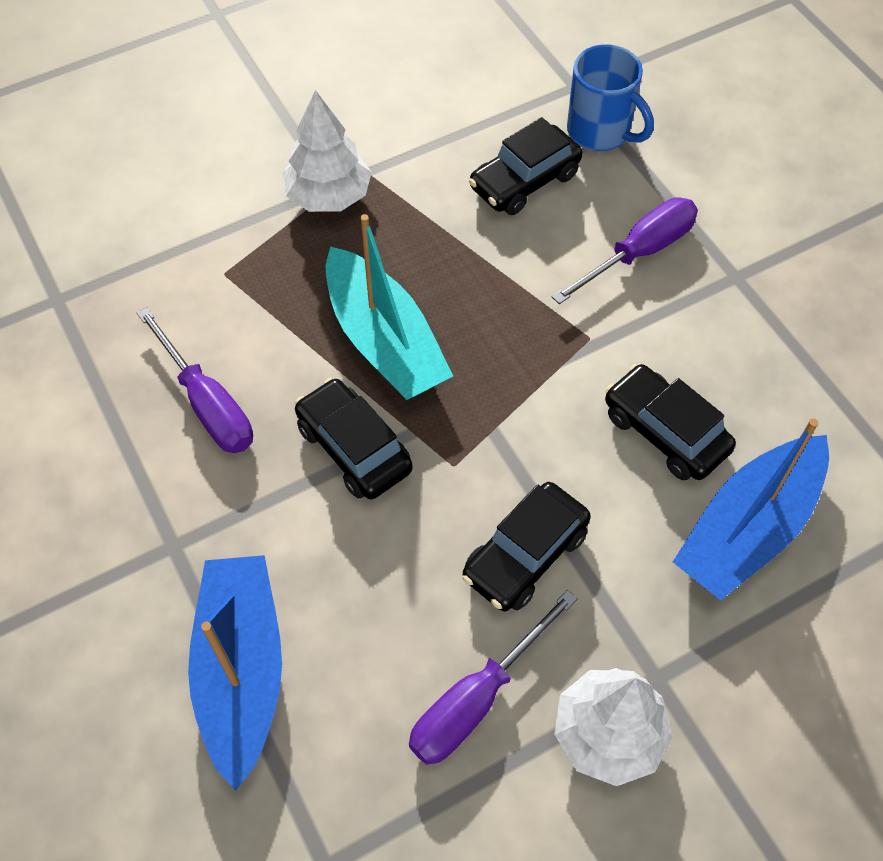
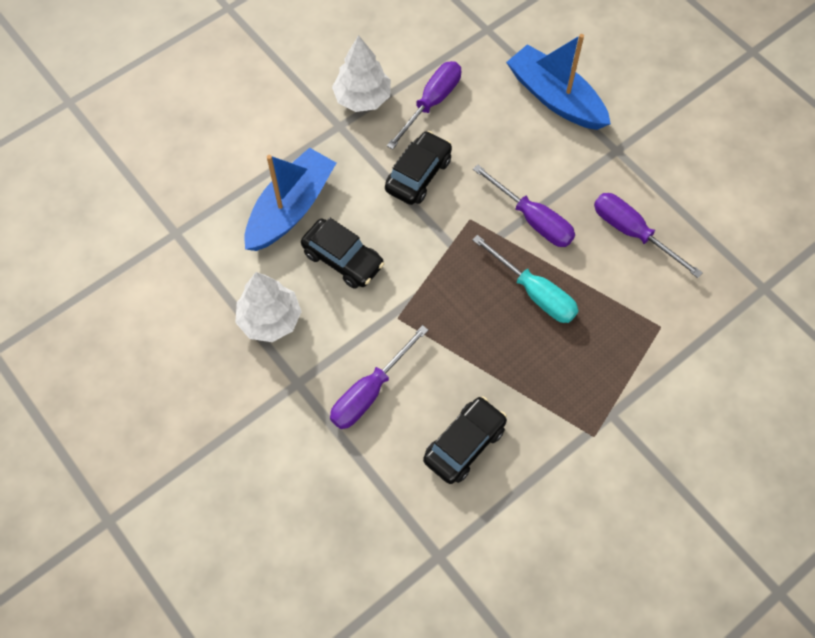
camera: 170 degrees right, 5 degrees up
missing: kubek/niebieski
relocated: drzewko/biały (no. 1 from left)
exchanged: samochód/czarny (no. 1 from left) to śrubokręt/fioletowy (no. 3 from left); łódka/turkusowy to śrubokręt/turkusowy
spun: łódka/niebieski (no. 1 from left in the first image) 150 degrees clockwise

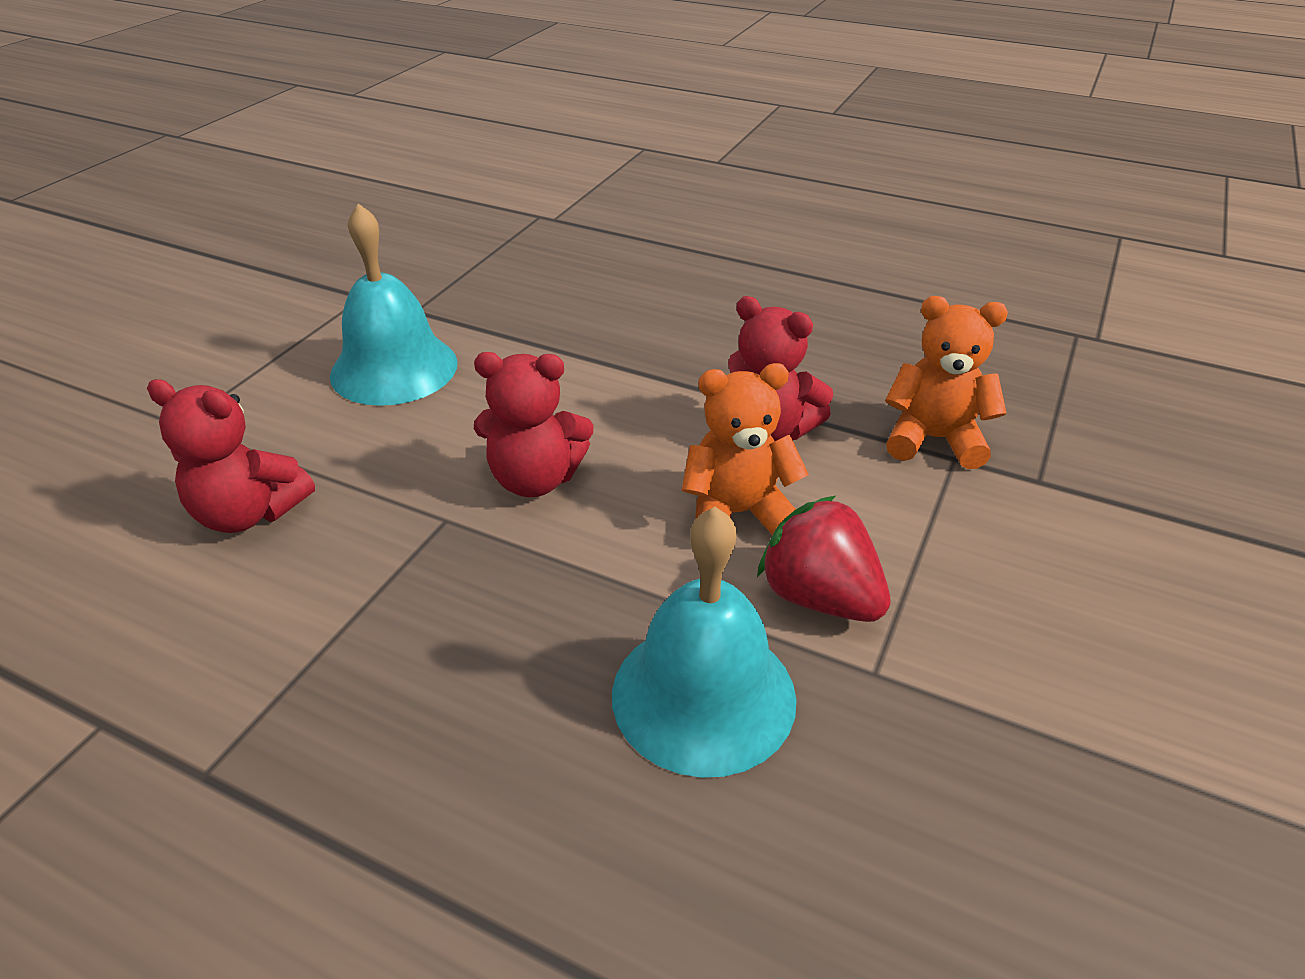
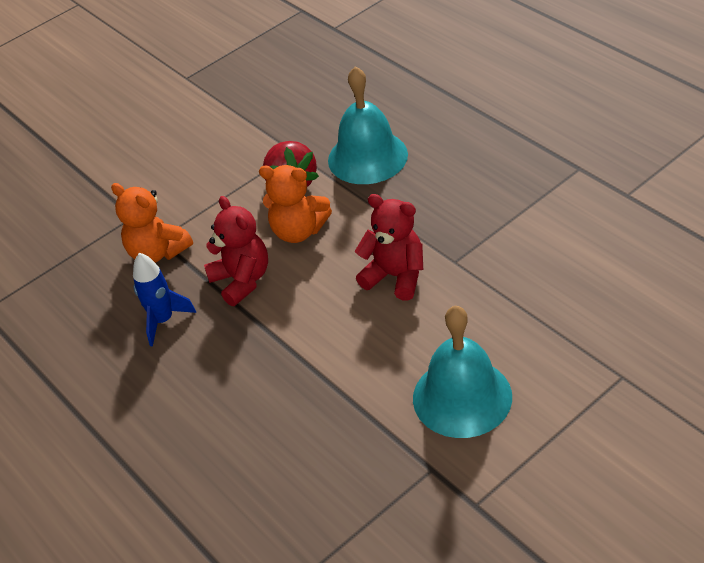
camera: 150 degrees left, 5 degrees up
missing: miś/czerwony (no. 1 from left)
appeared: rakieta/niebieski

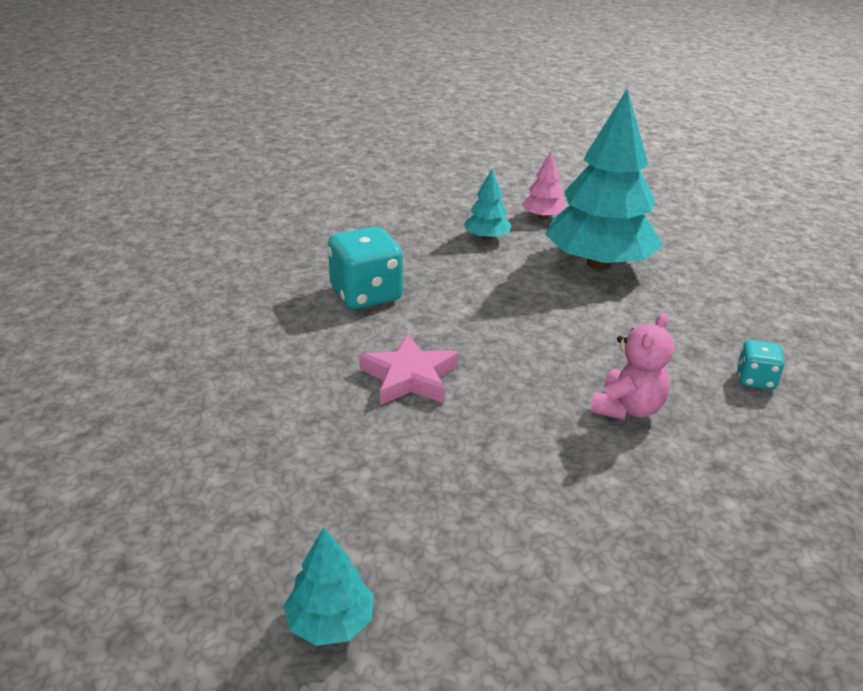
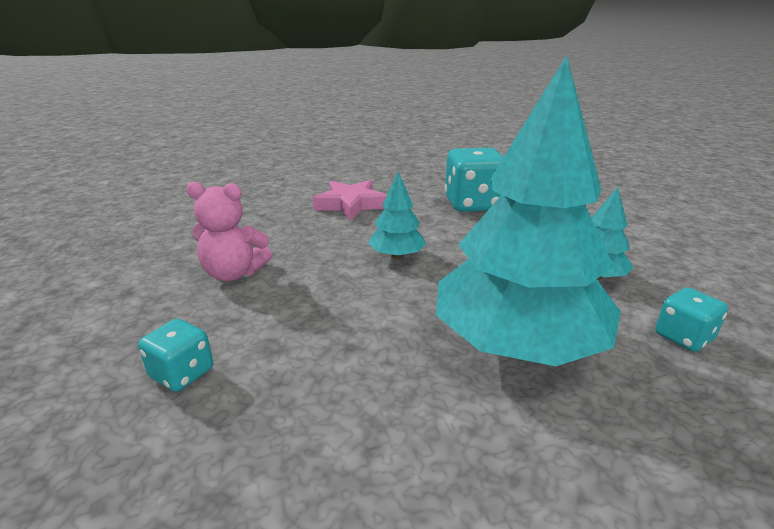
camera: 110 degrees right, 5 degrees down
relocated: drzewko/turkusowy (no. 1 from left)
exchanged: drzewko/różowy to kostka do gry/turkusowy (no. 3 from left)
spun: miś/różowy 45 degrees counterclockwise

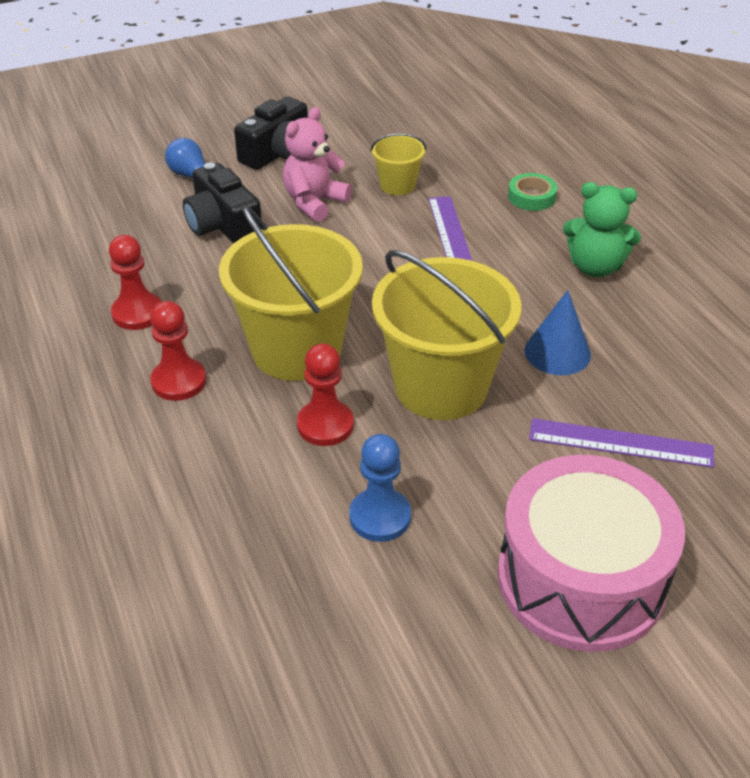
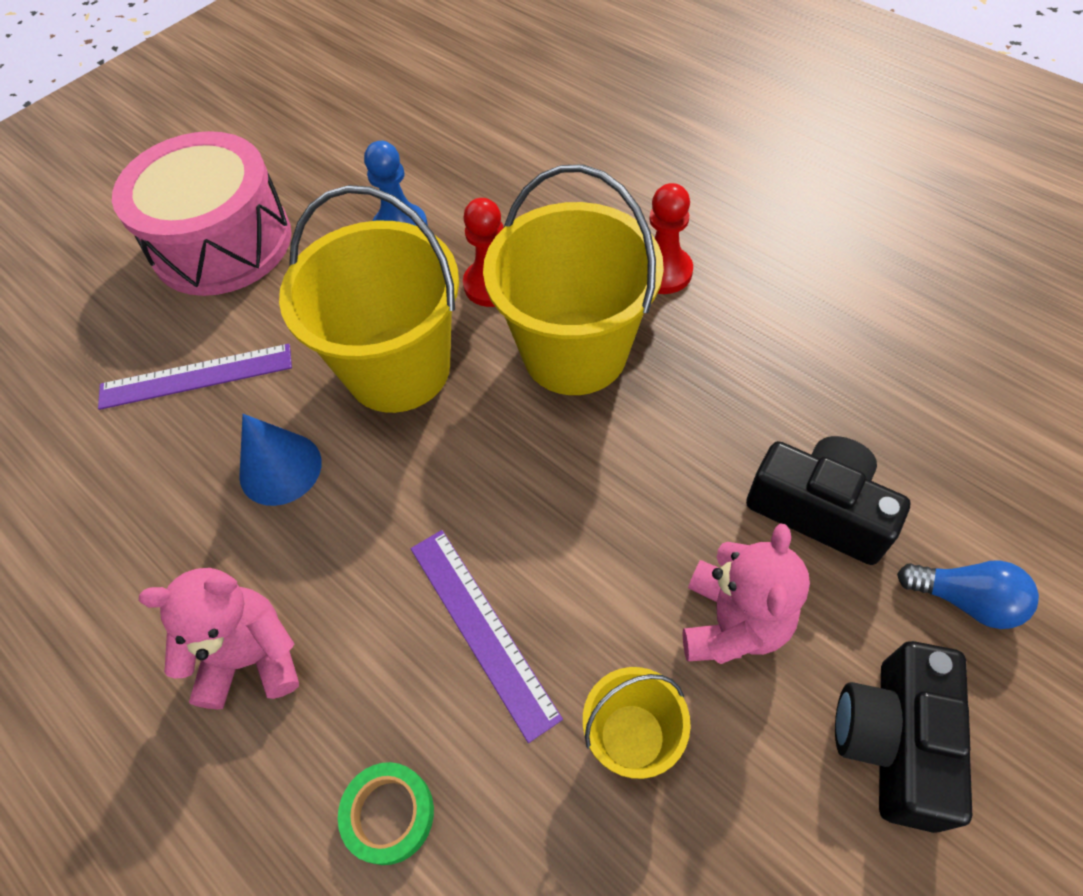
camera: 160 degrees right, 15 degrees up
missing: pionek/czerwony (no. 1 from left)
colour: miś/zielony to miś/różowy (no. 1 from left)

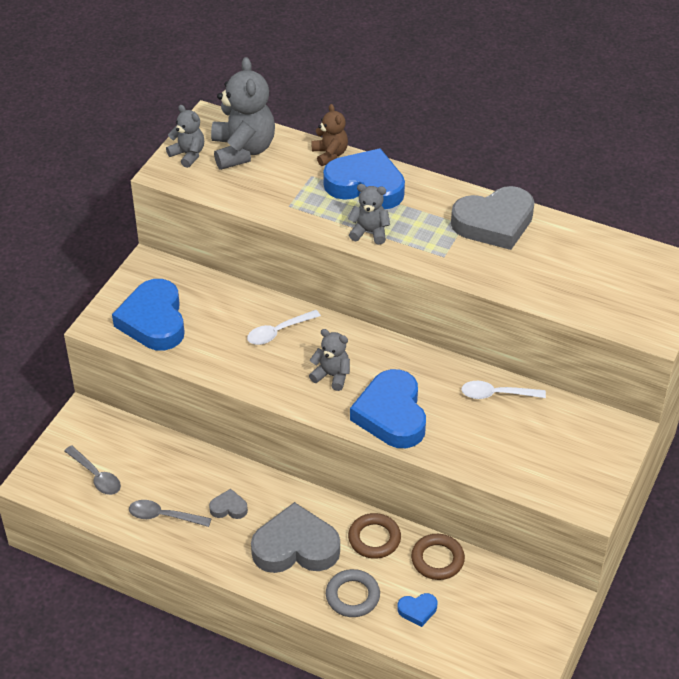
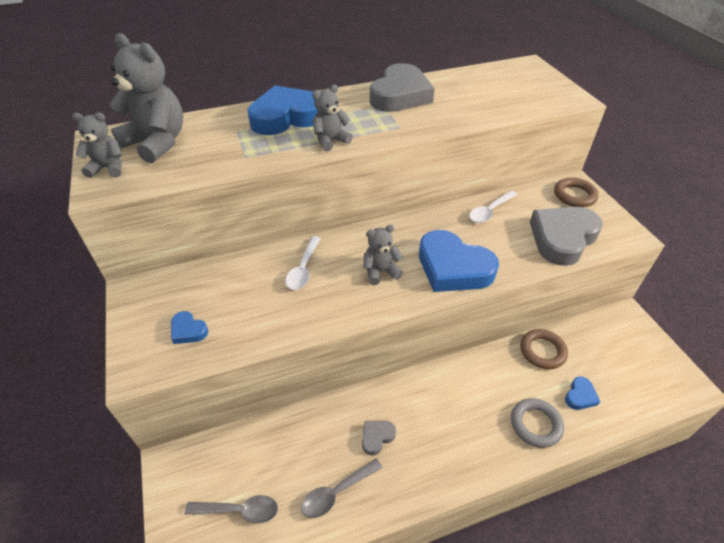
camera: 45 degrees left, 0 degrees up
missing: miś/brązowy
relocated: serce/szary (no. 2 from left in the first image) to serce/szary (no. 3 from left); pierścień/brązowy (no. 1 from left in the first image) to pierścień/brązowy (no. 2 from left)
size: serce/niebieski (no. 1 from left) x0.44

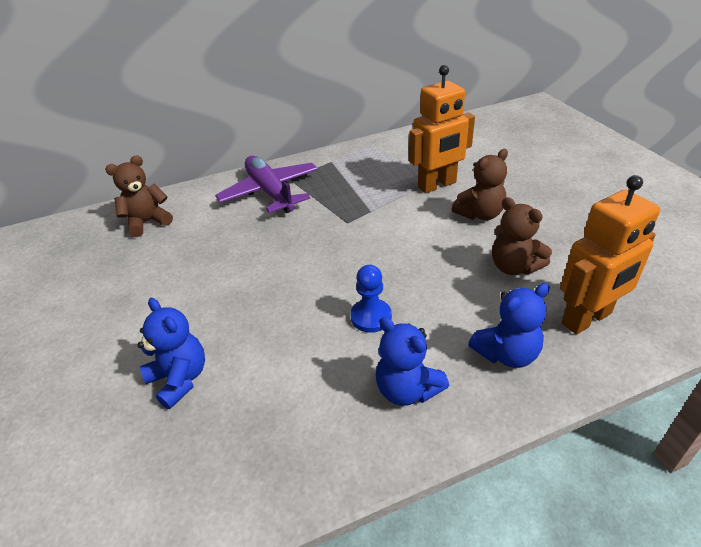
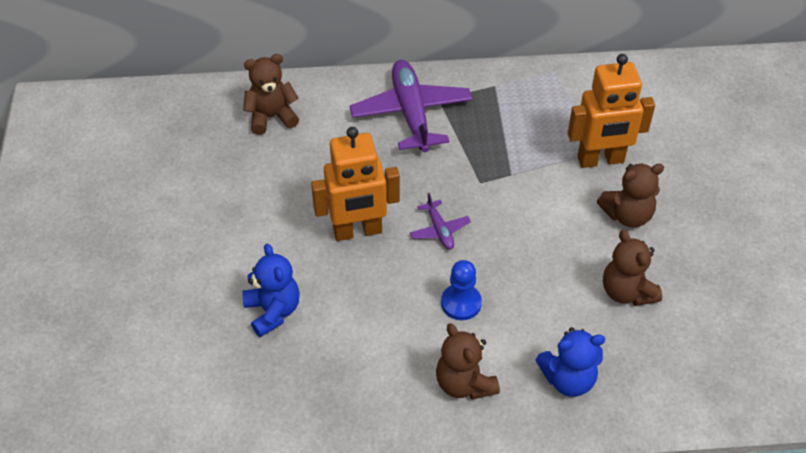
camera: 15 degrees right, 10 degrees up
appeared: samolot/fioletowy (no. 2 from left)
relocated: robot/pomarańczowy (no. 2 from left in the first image) to robot/pomarańczowy (no. 1 from left)
colour: miś/niebieski (no. 2 from left) to miś/brązowy (no. 2 from left)

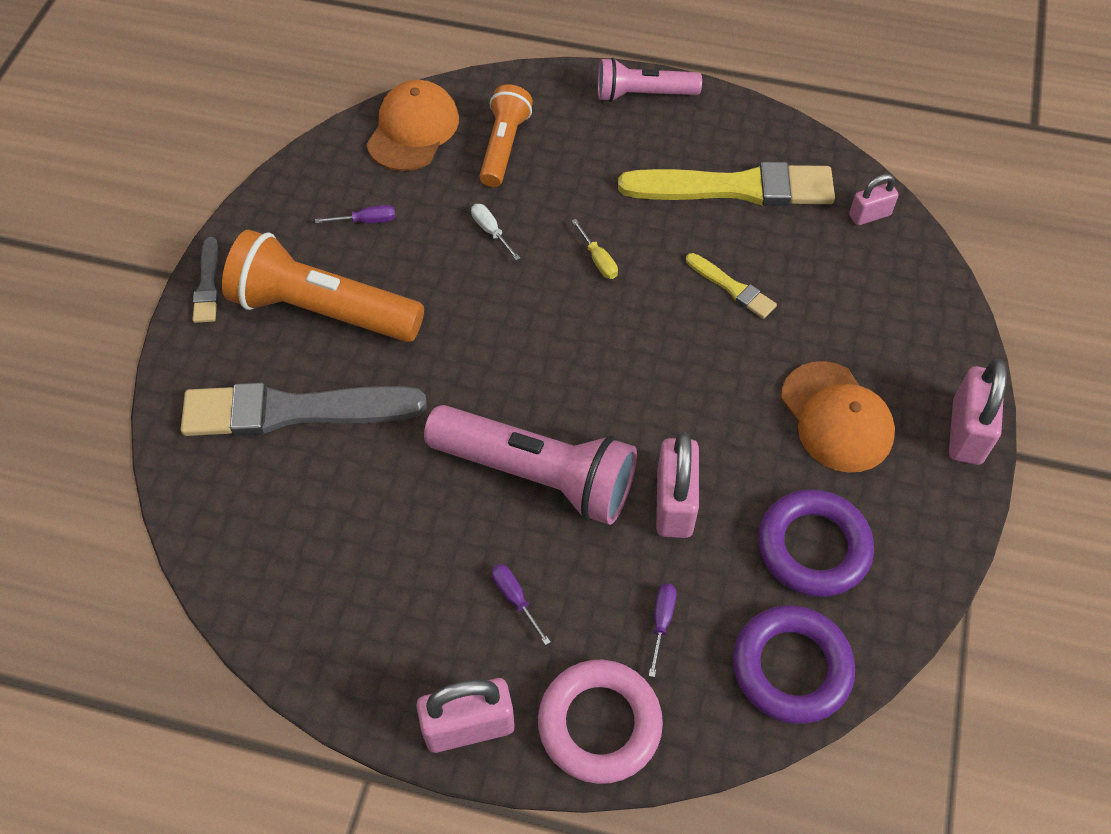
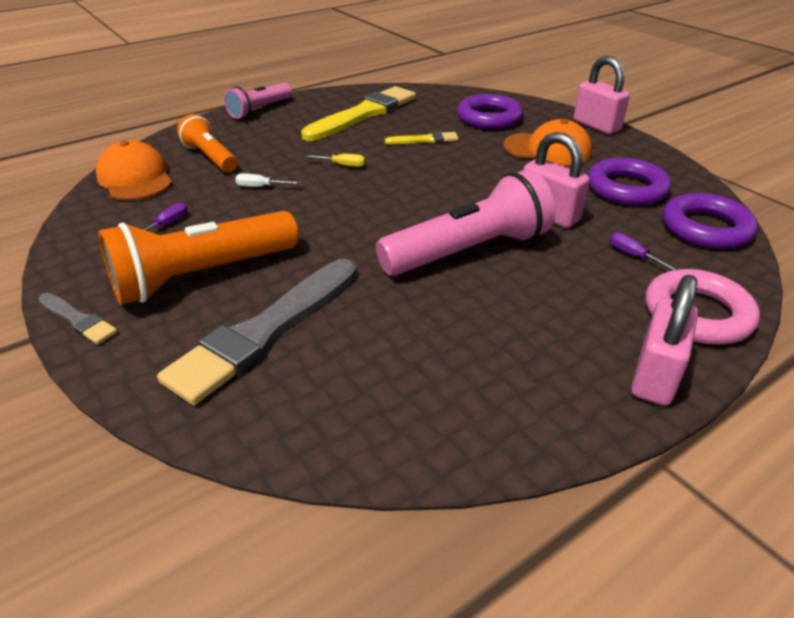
camera: 50 degrees left, 20 degrees down
missing: śrubokręt/fioletowy (no. 2 from left); kłódka/różowy (no. 3 from left)
appeared: pierścień/fioletowy (no. 1 from left)

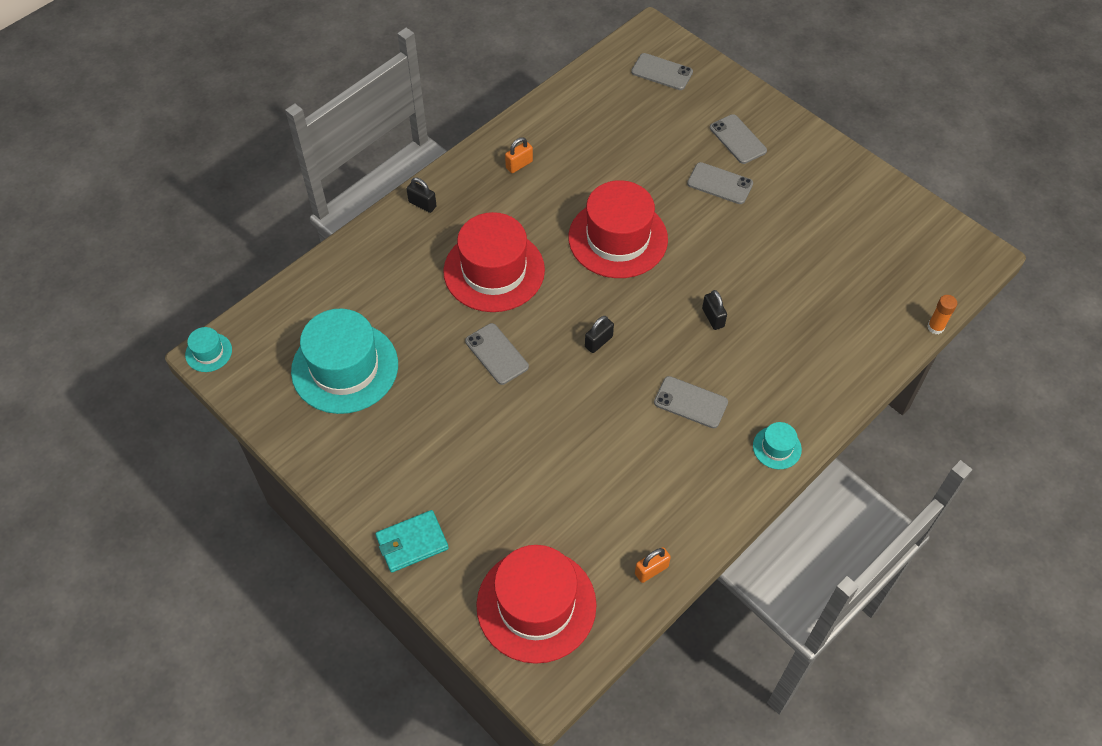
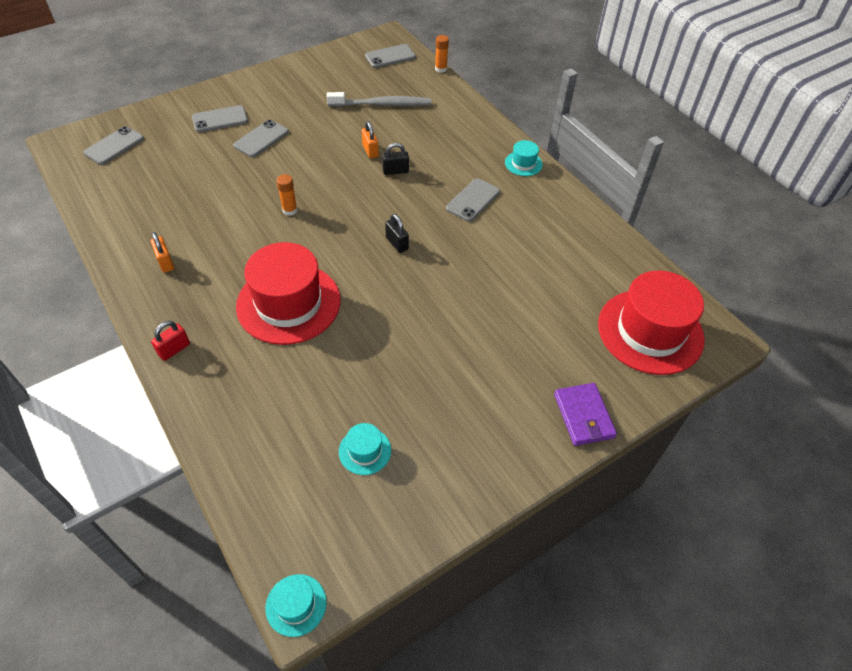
camera: 80 degrees left, 5 degrees down
appeared: szczoteczka do zębów/szary
relocated: telefon/szary (no. 1 from left in the first image) to telefon/szary (no. 4 from left); kłódka/pomarańczowy (no. 2 from left)
exchanged: kapelusz/czerwony (no. 3 from left) to klej w sztyfcie/pomarańczowy (no. 1 from left)
colour: portfel/turkusowy to portfel/fioletowy; kłódka/czarny (no. 1 from left) to kłódka/czerwony
size: kapelusz/turkusowy (no. 2 from left) x0.44

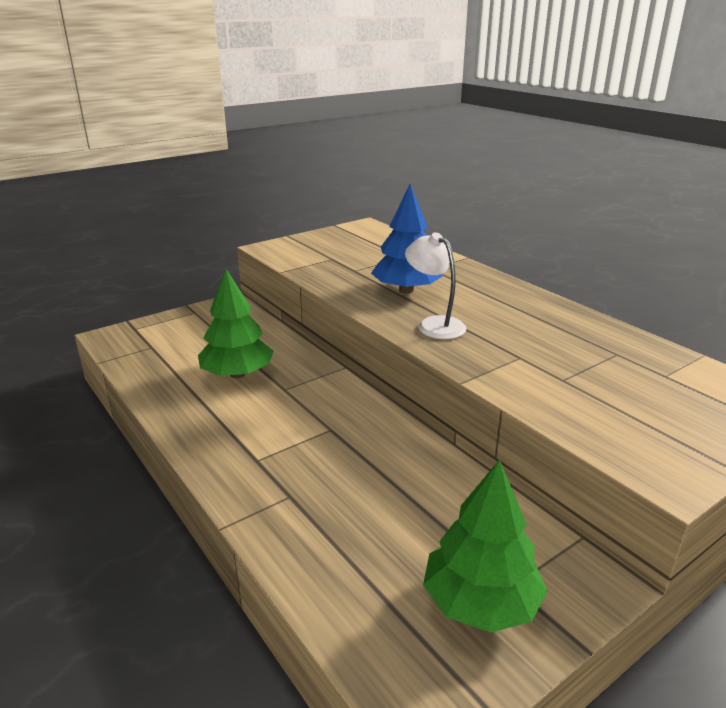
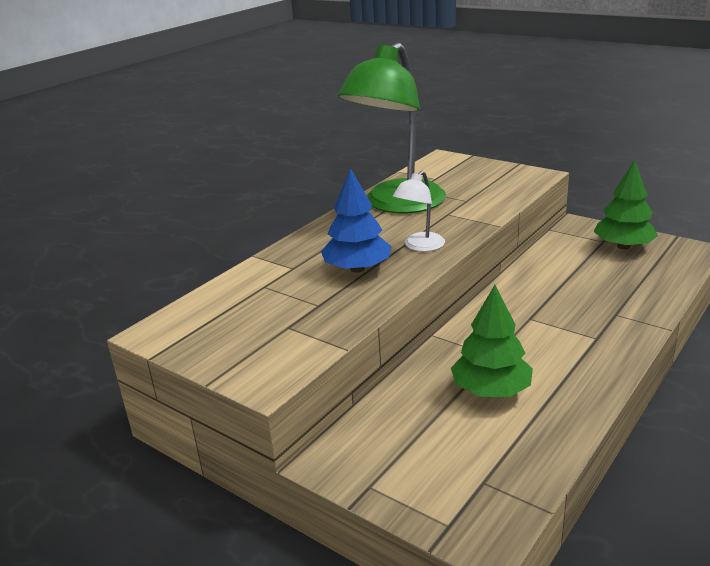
camera: 105 degrees left, 0 degrees up
appeared: lampka/zielony

